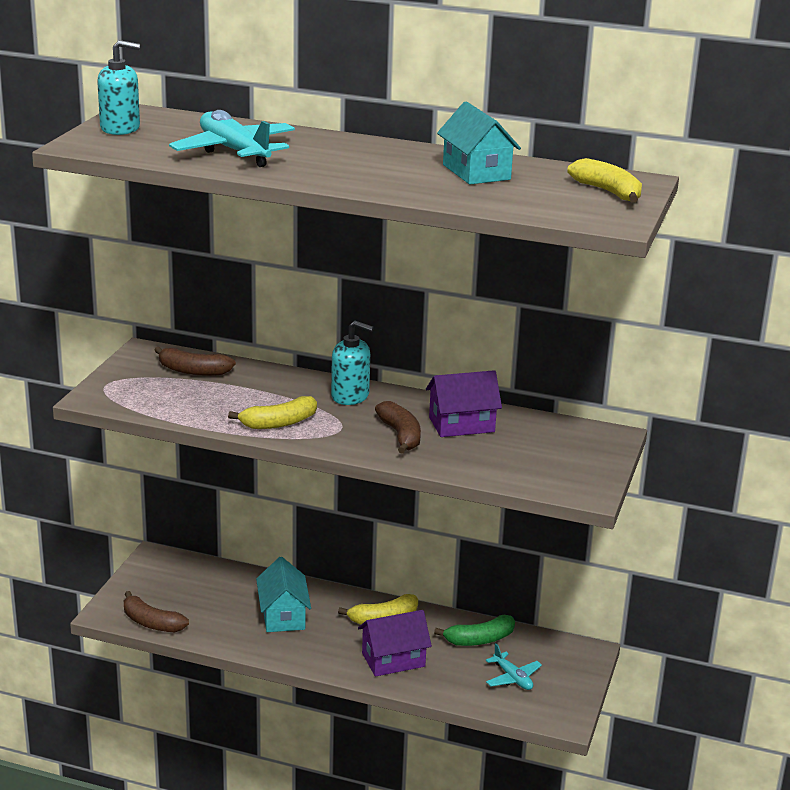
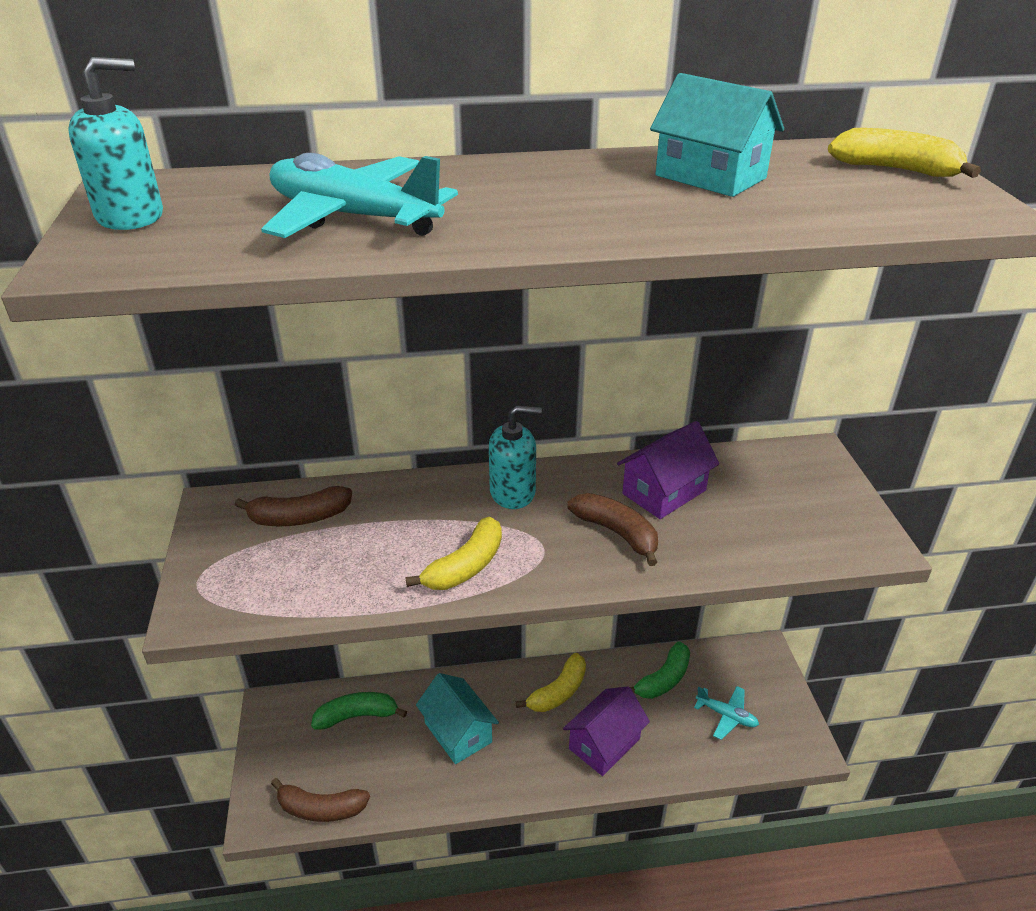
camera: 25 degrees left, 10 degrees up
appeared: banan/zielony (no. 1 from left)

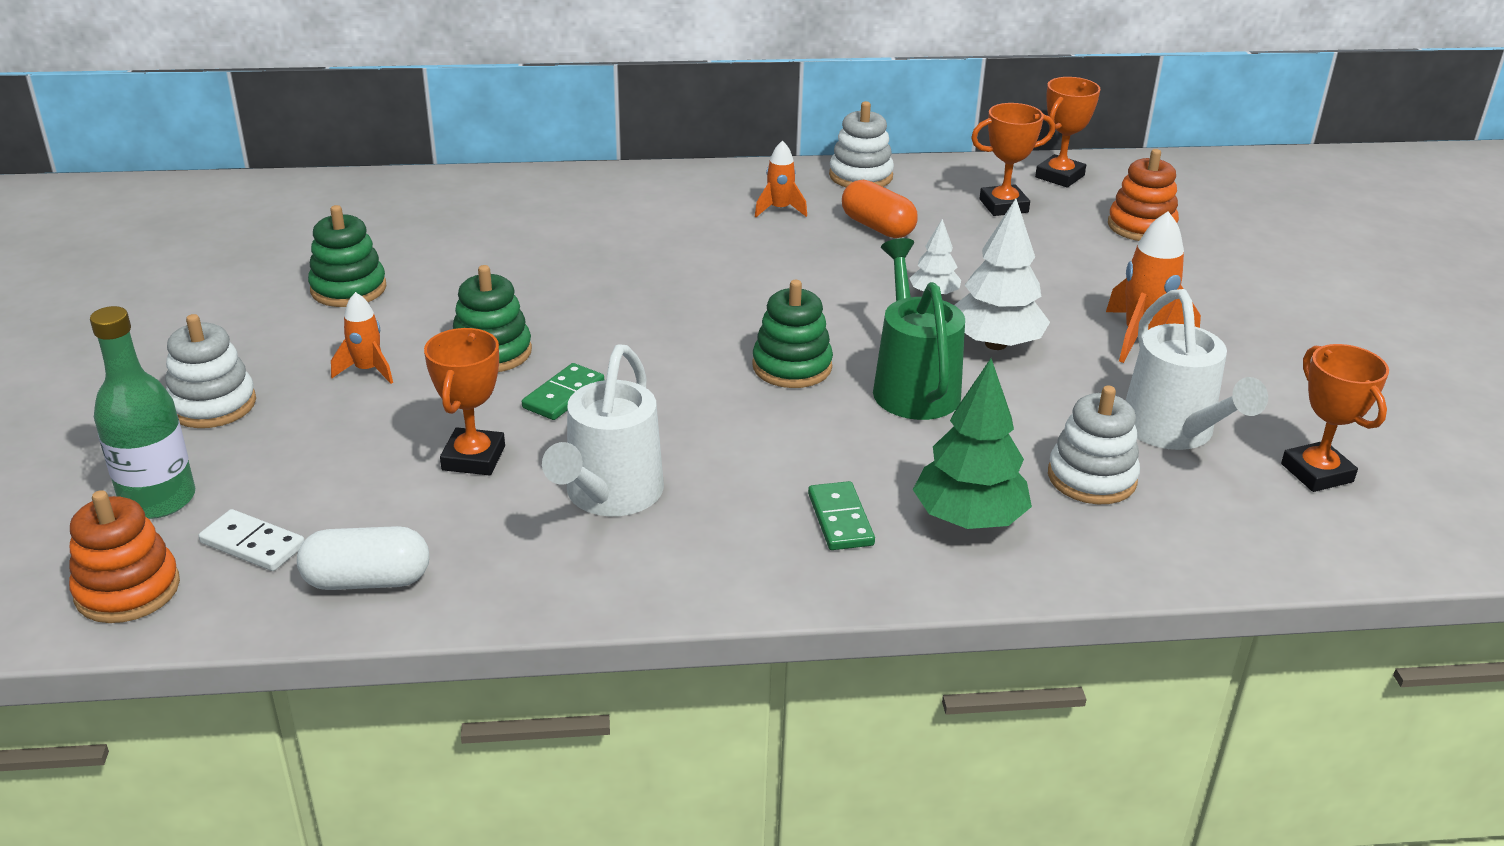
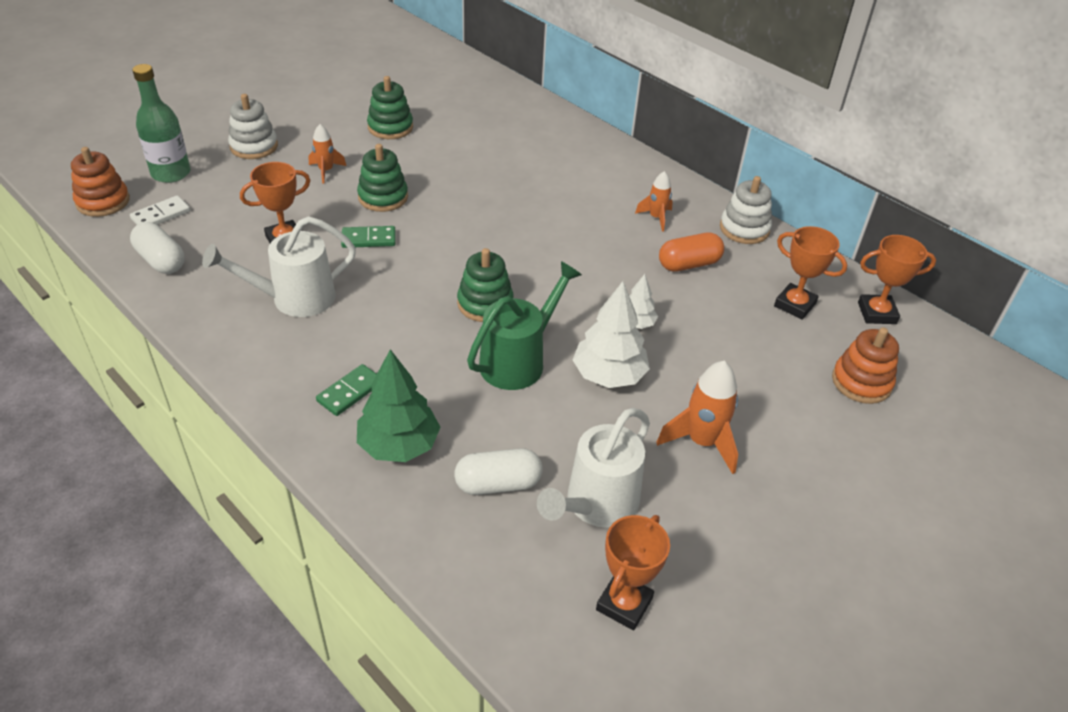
camera: 50 degrees right, 10 degrees up
exchanged: zabawka nakładanka/biały (no. 3 from left) to kapsułka/biały (no. 2 from left)
spun: kostka domina/biały 60 degrees clockwise; kapsułka/pomarańczowy 60 degrees clockwise

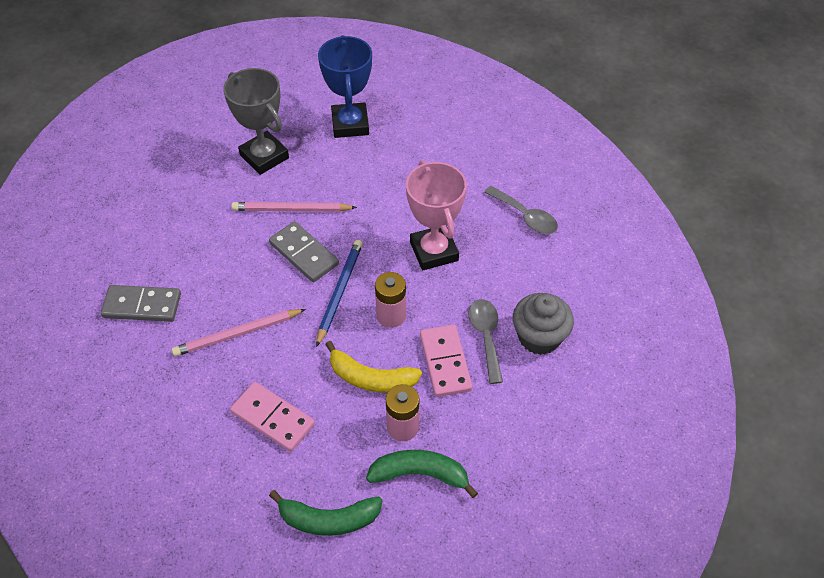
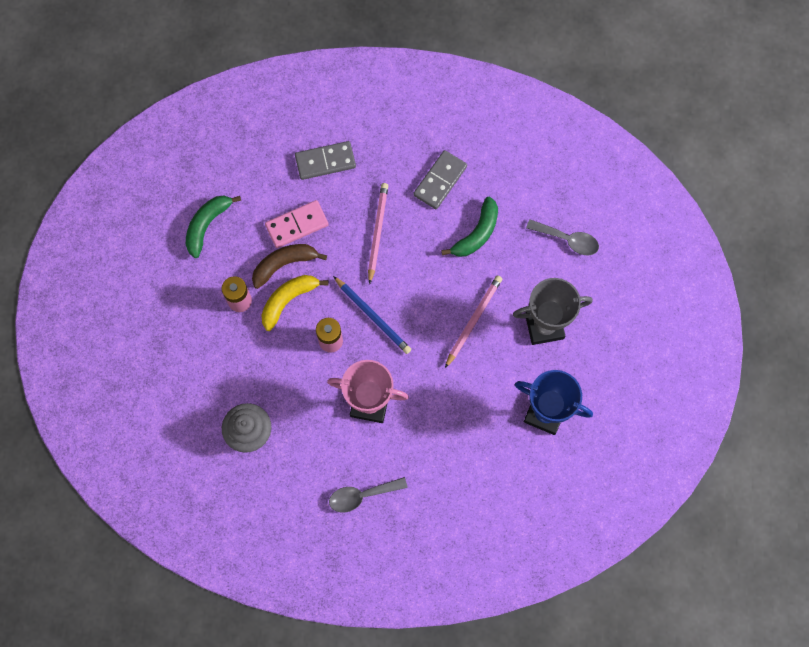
camera: 120 degrees right, 20 degrees up
missing: kostka domina/różowy (no. 2 from left)
appeared: banan/brązowy
relocated: kostka domina/szary (no. 2 from left in the first image) to kostka domina/szary (no. 1 from left); banan/zielony (no. 2 from left); łyżka/szary (no. 1 from left in the first image) to łyżka/szary (no. 2 from left)

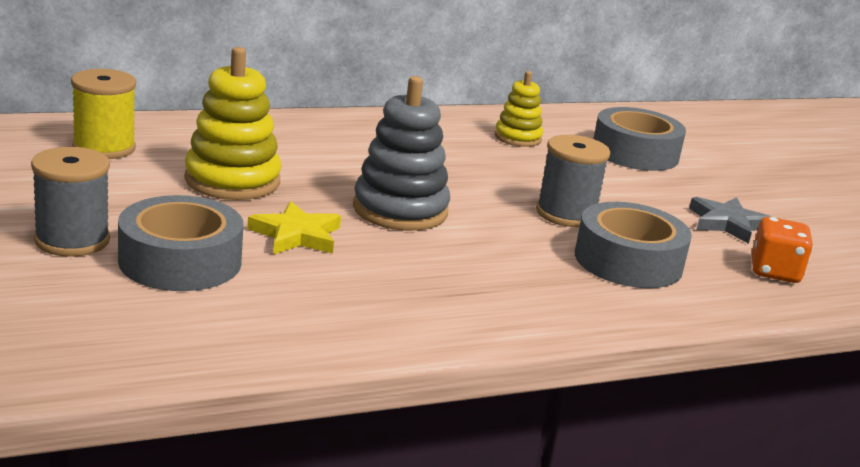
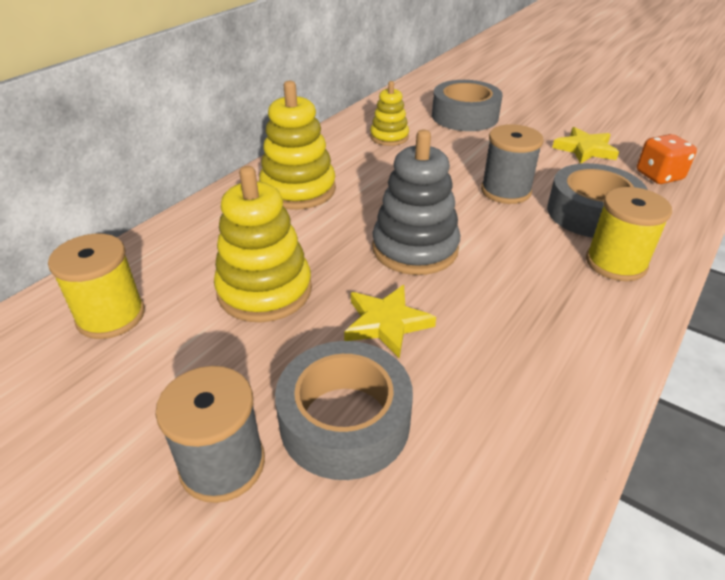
camera: 30 degrees left, 15 degrees up
appeared: zabawka nakładanka/żółty (no. 2 from left); szpulka/żółty (no. 2 from left)
colour: gwiazda/szary to gwiazda/żółty (no. 2 from left)

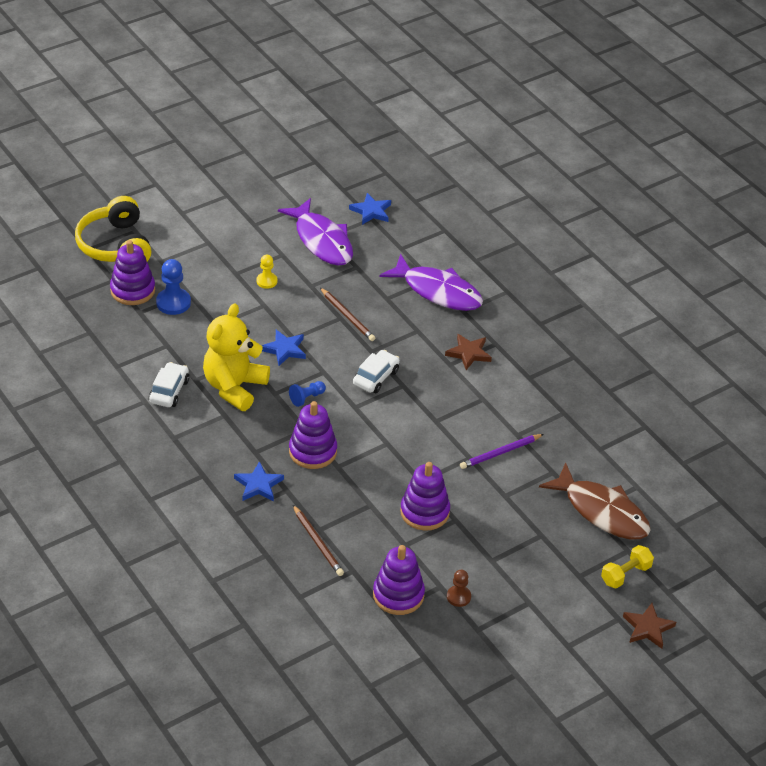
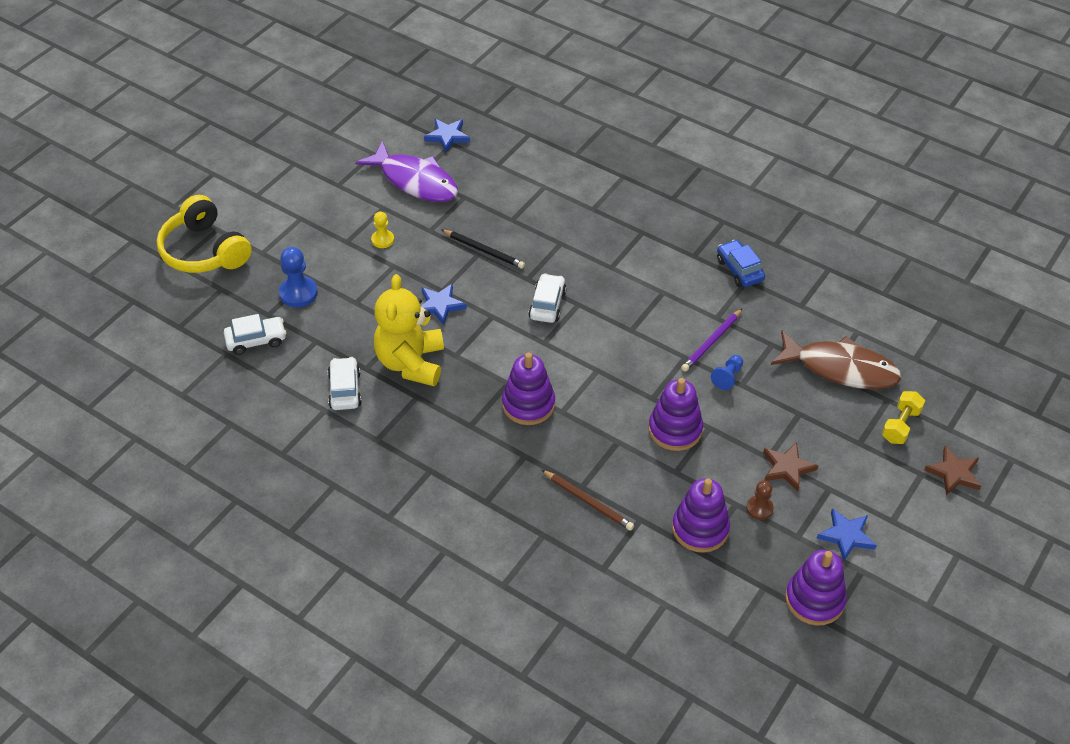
camera: 20 degrees left, 5 degrees up
missing: ryba/fioletowy (no. 2 from left)
appeared: samochód/biały (no. 1 from left); samochód/niebieski
relocated: zabawka nakładanka/fioletowy (no. 1 from left in the first image) to zabawka nakładanka/fioletowy (no. 4 from left); gwiazda/niebieski (no. 1 from left in the first image) to gwiazda/niebieski (no. 3 from left); pionek/niebieski (no. 2 from left); gwiazda/brązowy (no. 1 from left)
colour: ołówek/brązowy (no. 2 from left) to ołówek/czarny

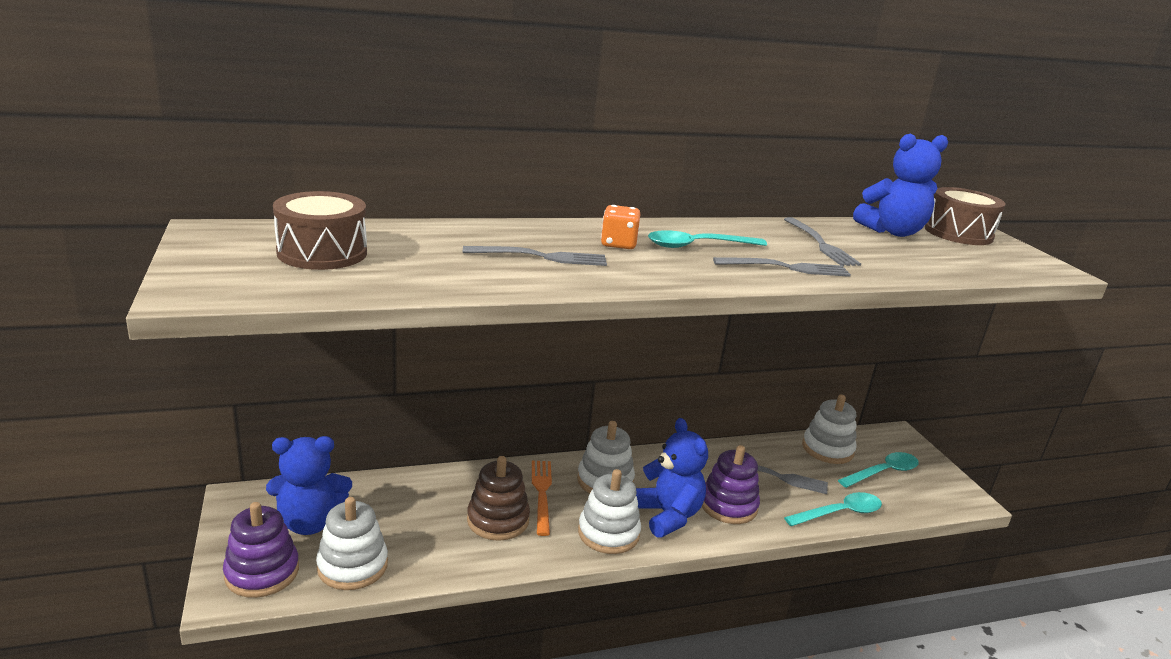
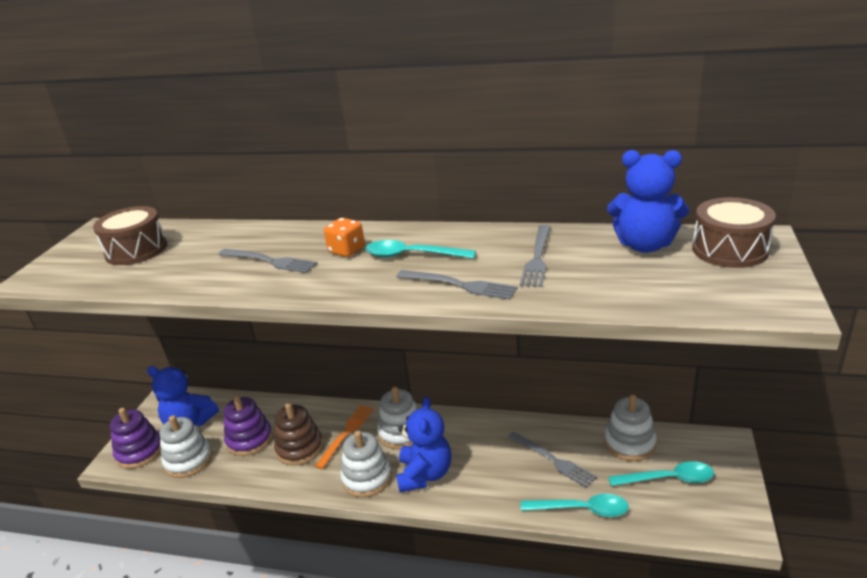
camera: 35 degrees right, 5 degrees up
relocated: zabawka nakładanka/fioletowy (no. 2 from left)

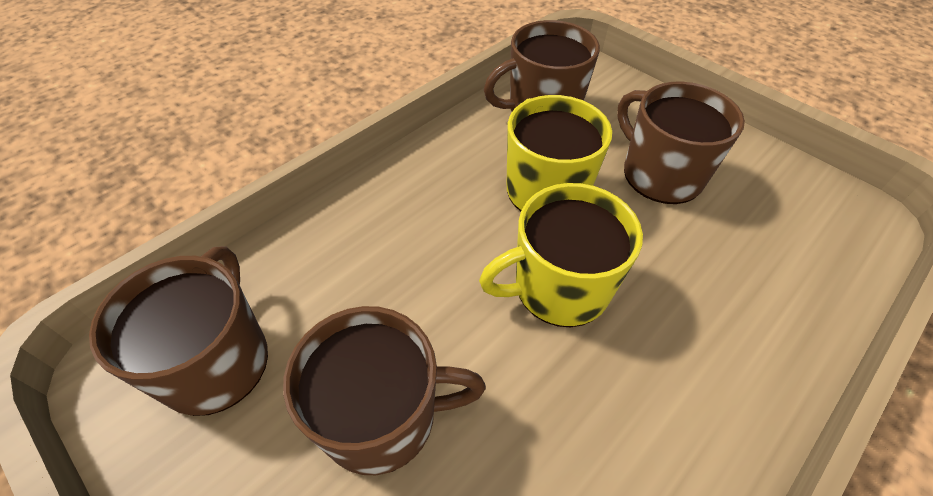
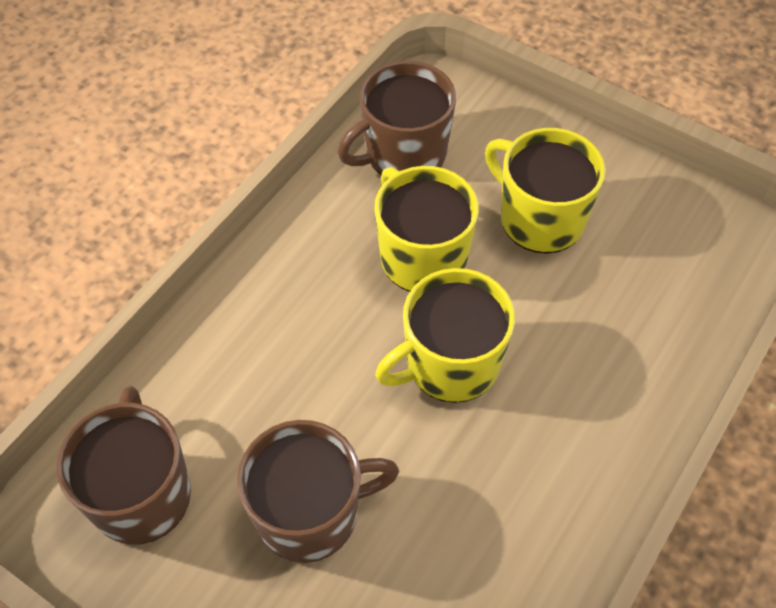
camera: 10 degrees left, 5 degrees up
colour: kubek/brązowy (no. 4 from left) to kubek/żółty (no. 3 from left)

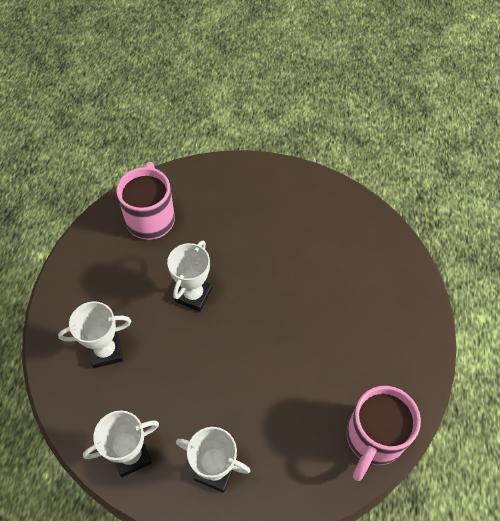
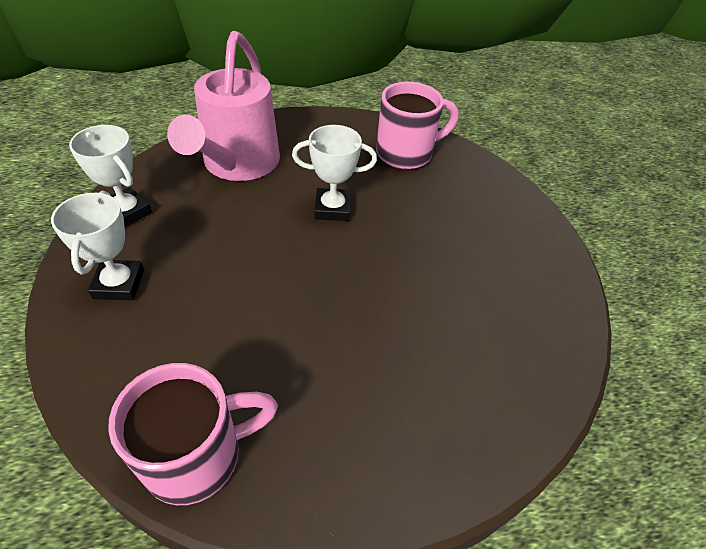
camera: 65 degrees right, 10 degrees down
exchanged: puchar/biały (no. 1 from left) to konewka/różowy
spun: kubek/różowy (no. 2 from left in the first image) 150 degrees clockwise

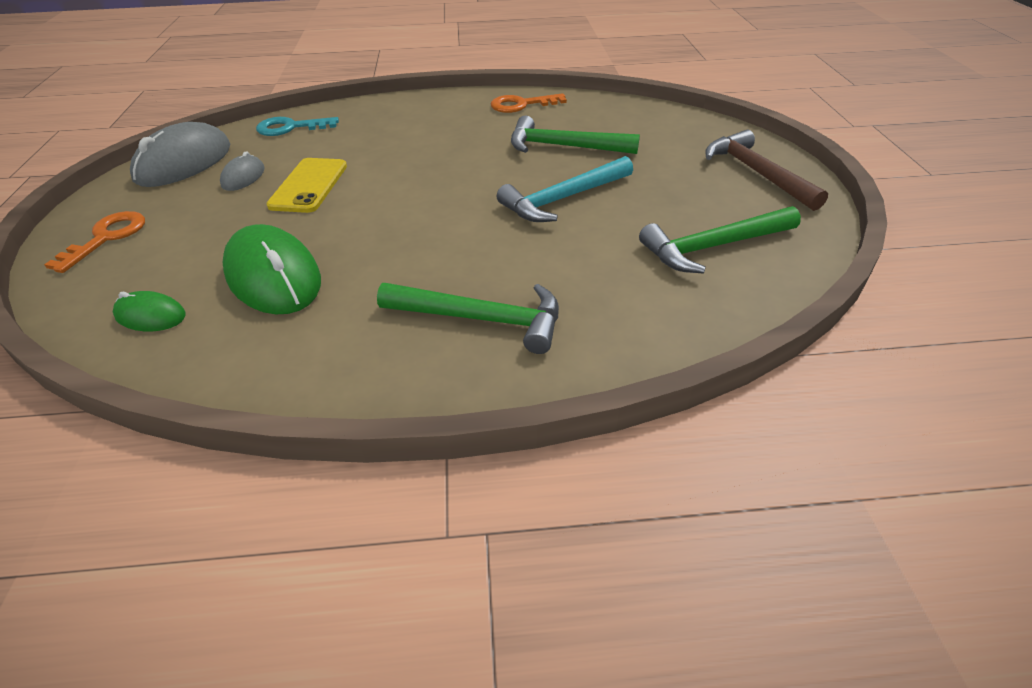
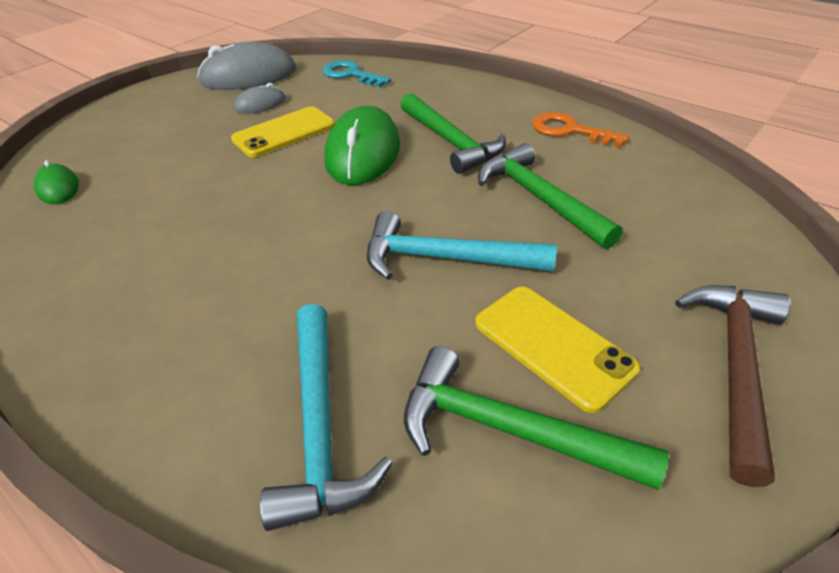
camera: 45 degrees right, 0 degrees up
missing: klucz/pomarańczowy (no. 1 from left)
appeared: młotek/turkusowy (no. 1 from left); telefon/żółty (no. 2 from left)
relocated: myszka/zielony (no. 2 from left); młotek/zielony (no. 1 from left)

